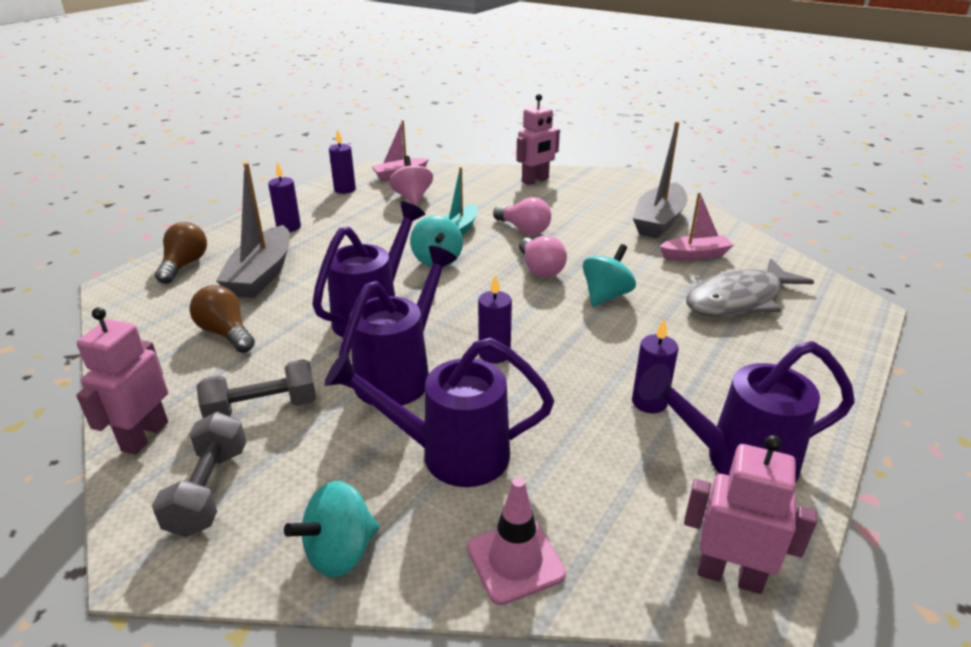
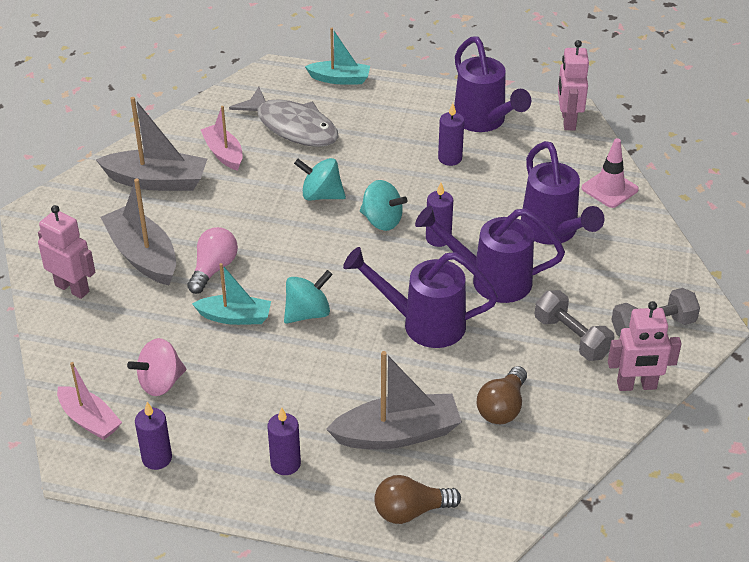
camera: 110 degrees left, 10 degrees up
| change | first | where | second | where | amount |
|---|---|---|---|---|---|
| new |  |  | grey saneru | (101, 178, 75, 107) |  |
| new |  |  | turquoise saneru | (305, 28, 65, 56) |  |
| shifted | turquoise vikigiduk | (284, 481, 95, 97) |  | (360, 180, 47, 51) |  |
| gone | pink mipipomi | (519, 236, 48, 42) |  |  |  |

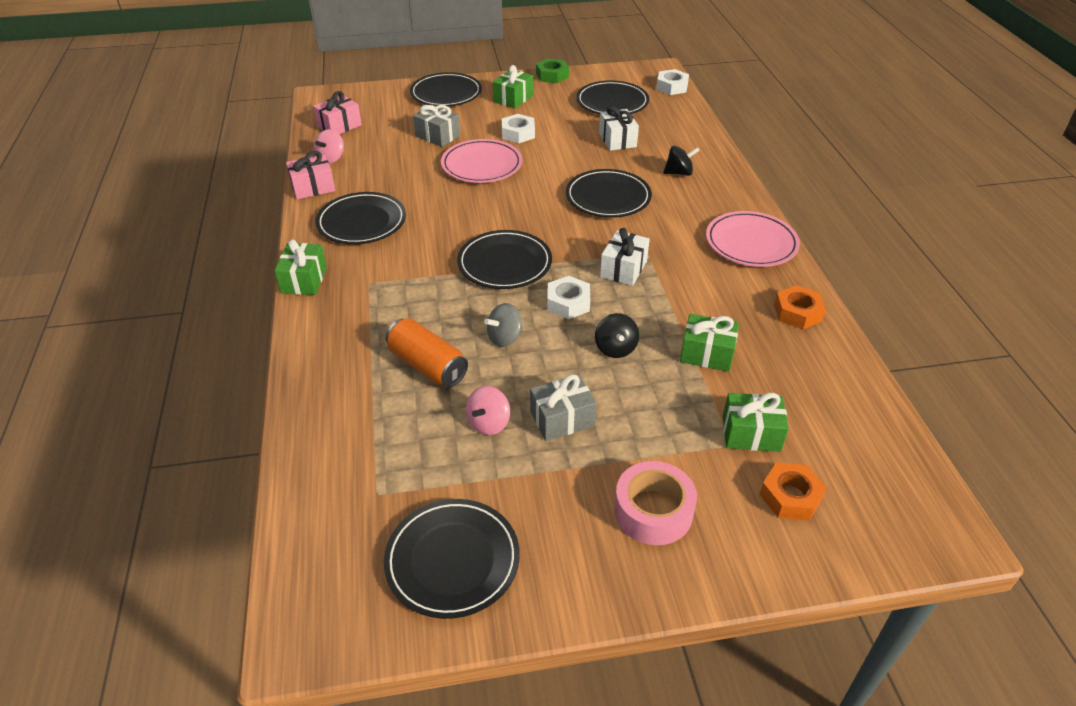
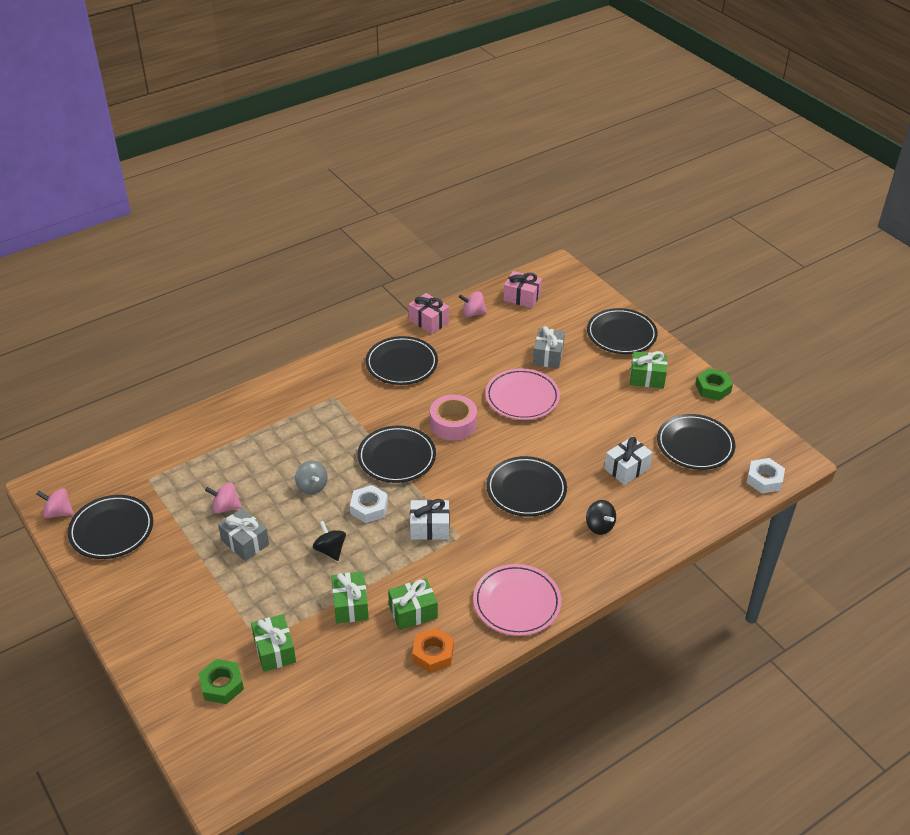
camera: 65 degrees right, 0 degrees up
| change | first | where | second | where | amount |
|---|---|---|---|---|---|
| new |  |  | pink vikigiduk | (36, 488, 38, 30) |  |
| repainted | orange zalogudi | (760, 462, 67, 58) | green zalogudi | (198, 659, 46, 45) |  |
| rotated | grey vikigiduk | (484, 303, 39, 44) |  | (295, 461, 33, 33) | 150 degrees counterclockwise |
| rotated | black vikigiduk | (595, 313, 44, 45) |  | (313, 521, 33, 40) | 90 degrees clockwise |
| shifted | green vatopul | (274, 240, 53, 55) |  | (388, 578, 50, 52) |  |
| shifted | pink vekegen | (614, 461, 83, 84) |  | (430, 394, 47, 47) |  |
| gone | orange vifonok | (386, 318, 82, 69) |  |  |  |
| gone | white zalogudi | (502, 114, 33, 29) |  |  |  |

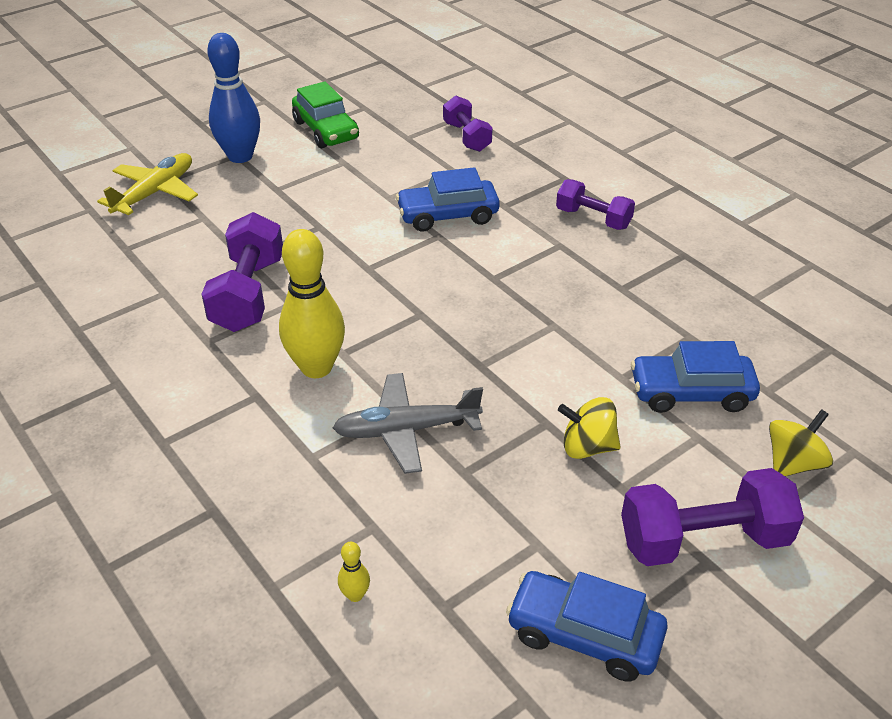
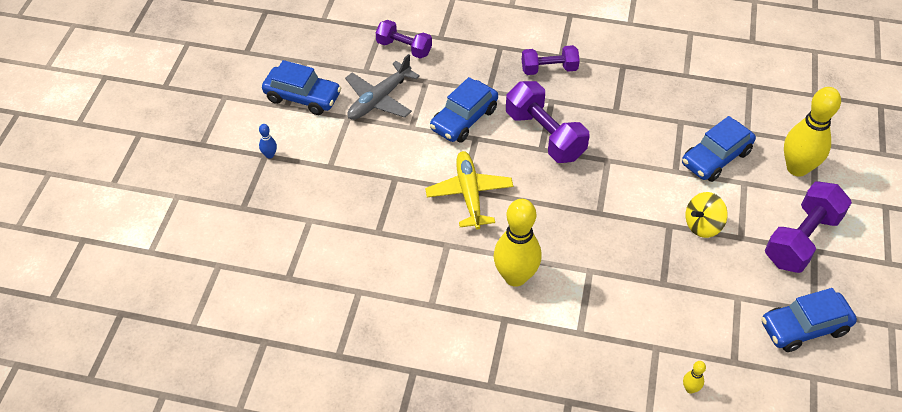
camera: 40 degrees left, 10 degrees up
| change | first | where | second | where | amount |
|---|---|---|---|---|---|
| scaled | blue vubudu | (207, 33, 53, 130) |  | (259, 124, 18, 35) | x0.41 |
| repainted | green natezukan | (292, 81, 67, 67) | blue natezukan | (262, 60, 79, 55) |  |
| shifted | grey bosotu | (333, 373, 150, 101) |  | (345, 54, 75, 66) |  |
| shifted | yellow bosotu | (97, 153, 101, 62) |  | (425, 151, 88, 79) |  |
| shifted | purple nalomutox | (202, 212, 81, 120) |  | (506, 81, 84, 82) |  |
| swapped | yellow vikigiduk | (769, 409, 64, 67) | yellow vubudu | (784, 87, 57, 90) |  |

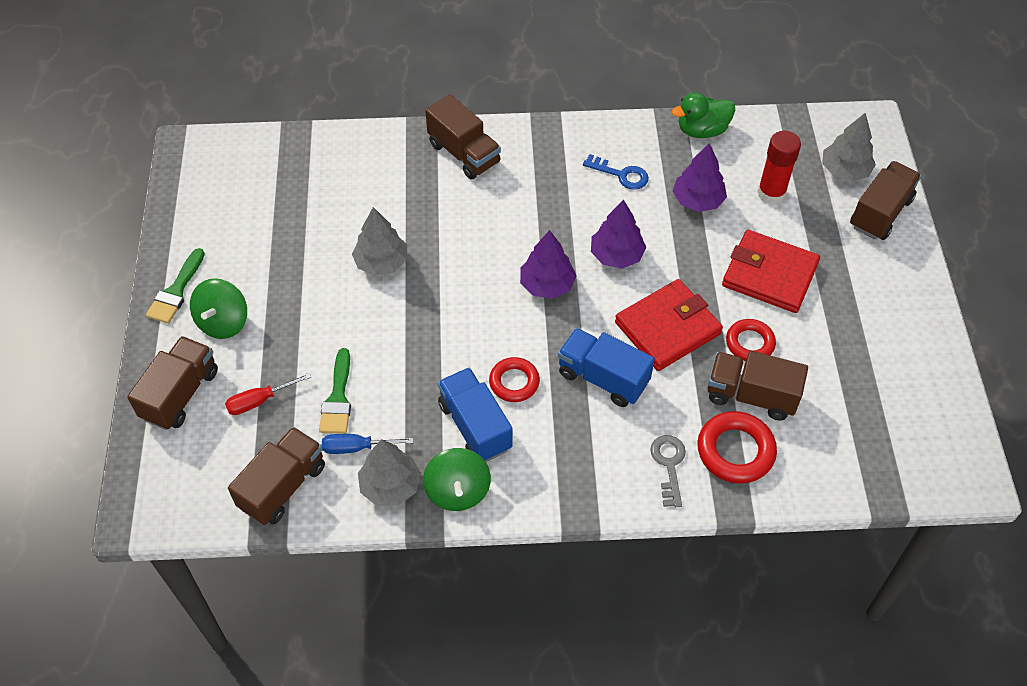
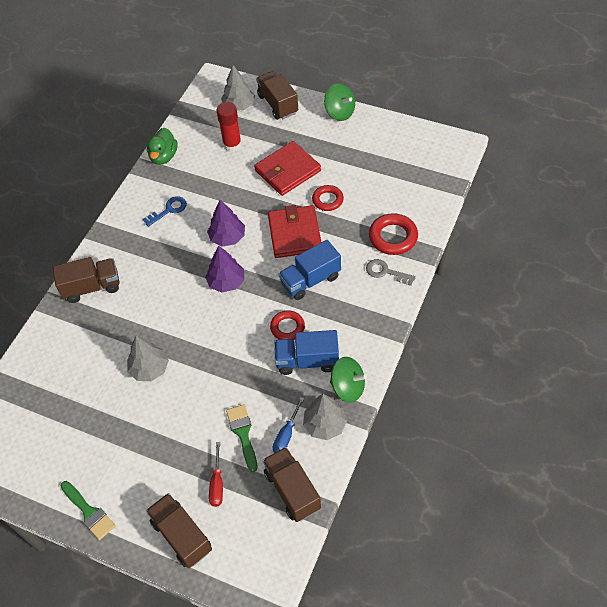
camera: 60 degrees left, 0 degrees up
| change | first | where | second | where | amount |
|---|---|---|---|---|---|
| rotated | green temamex | (319, 348, 32, 86) |  | (226, 404, 32, 68) | 135 degrees counterclockwise |
| shifted | green vikigiduk | (190, 278, 57, 61) |  | (324, 83, 31, 38) |  |
| gone | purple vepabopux | (673, 143, 54, 69) |  |  |  |
| gone | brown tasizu | (708, 351, 100, 70) |  |  |  |

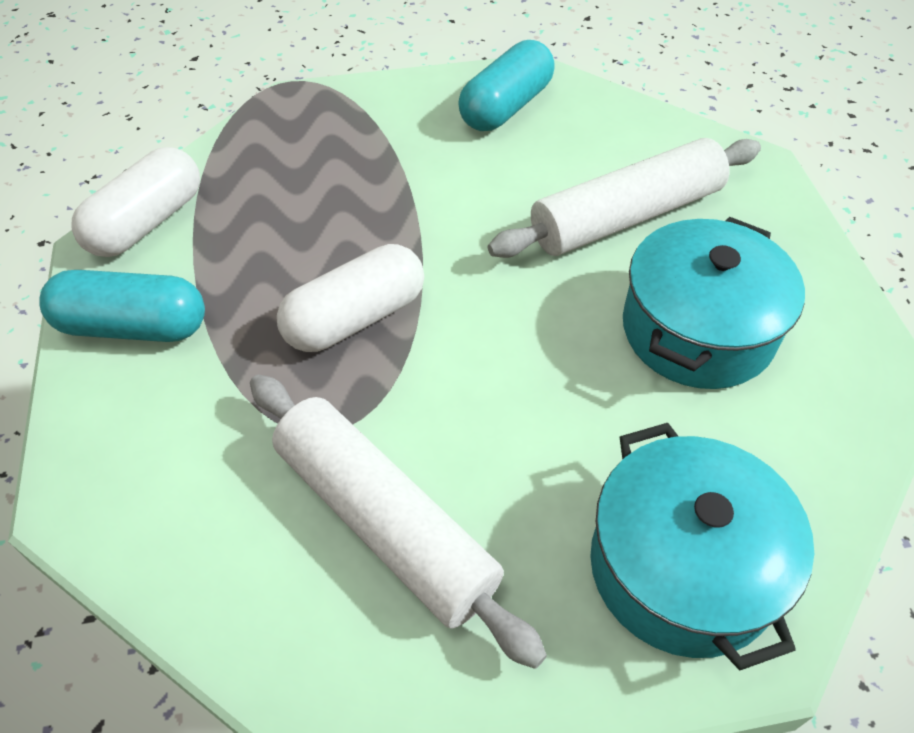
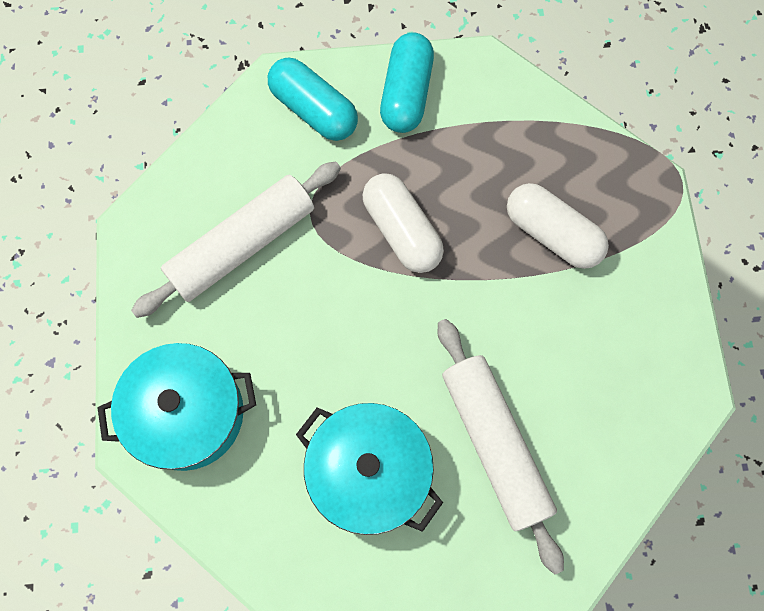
camera: 95 degrees right, 20 degrees up
| change | first | where | second | where | amount |
|---|---|---|---|---|---|
| shifted | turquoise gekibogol | (458, 40, 97, 91) |  | (268, 57, 90, 84) |  |
| shifted | white gekibogol | (72, 147, 128, 110) |  | (507, 183, 102, 86) |  |

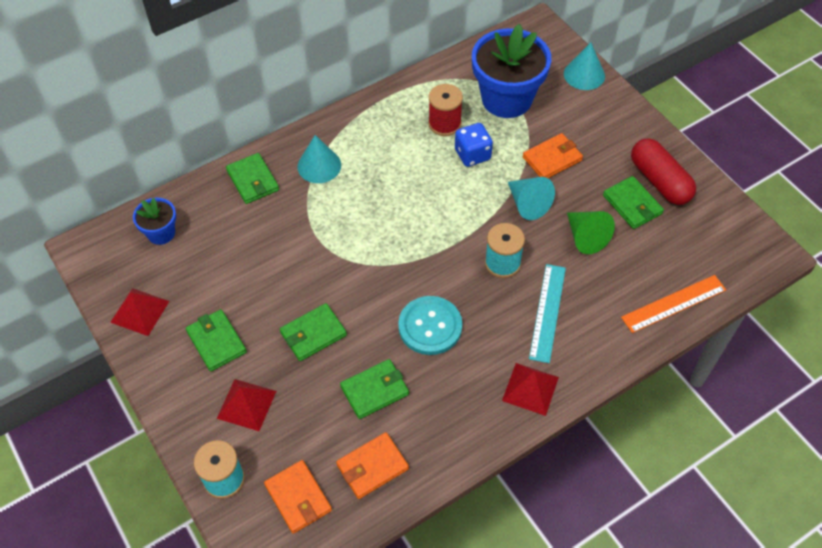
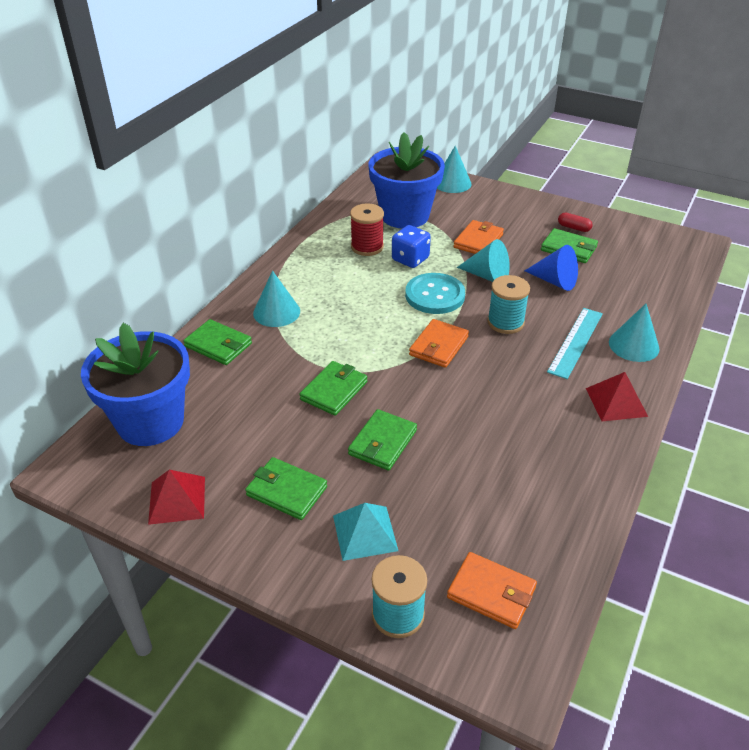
camera: 30 degrees left, 15 degrees down
| change | first | where | second | where | amount |
|---|---|---|---|---|---|
| scaled | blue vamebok | (133, 198, 43, 47) |  | (81, 323, 109, 123) | x2.01 |
| shifted | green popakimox | (340, 359, 69, 60) |  | (299, 361, 68, 55) |  |
| repainted | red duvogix | (217, 379, 59, 52) | turquoise duvogix | (333, 503, 65, 58) |  |
| shifted | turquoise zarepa | (398, 296, 64, 59) |  | (405, 273, 60, 41) |  |
| shifted | orange popakimox | (336, 432, 73, 67) |  | (409, 319, 60, 49) |  |
| repainted | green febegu | (567, 211, 48, 43) | blue febegu | (525, 245, 53, 46) |  |
| rotated | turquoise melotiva | (529, 264, 37, 99) |  | (547, 308, 56, 71) | 45 degrees clockwise |
| scaled | red gekibogol | (631, 138, 65, 67) |  | (558, 213, 35, 19) | x0.46 |
| new |  |  | turquoise febegu | (609, 304, 51, 58) |  |
| gone | orange melotiva | (621, 275, 105, 58) |  |  |  |

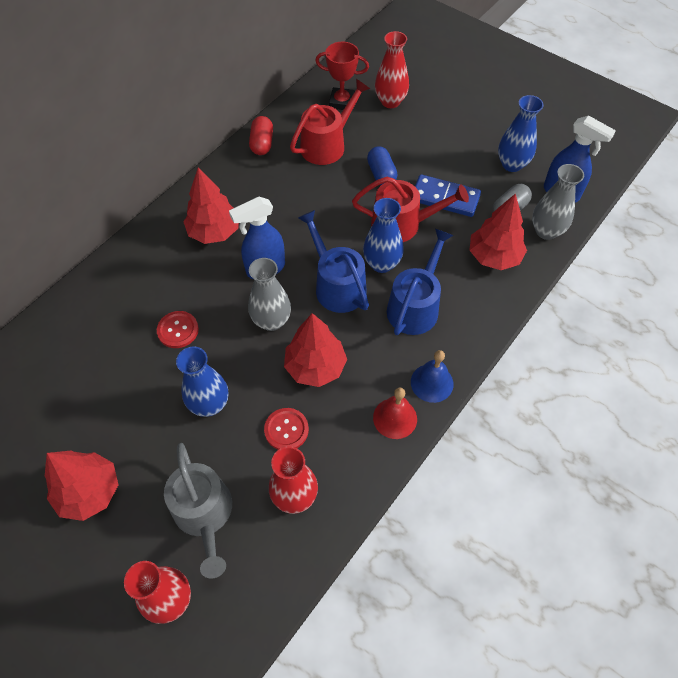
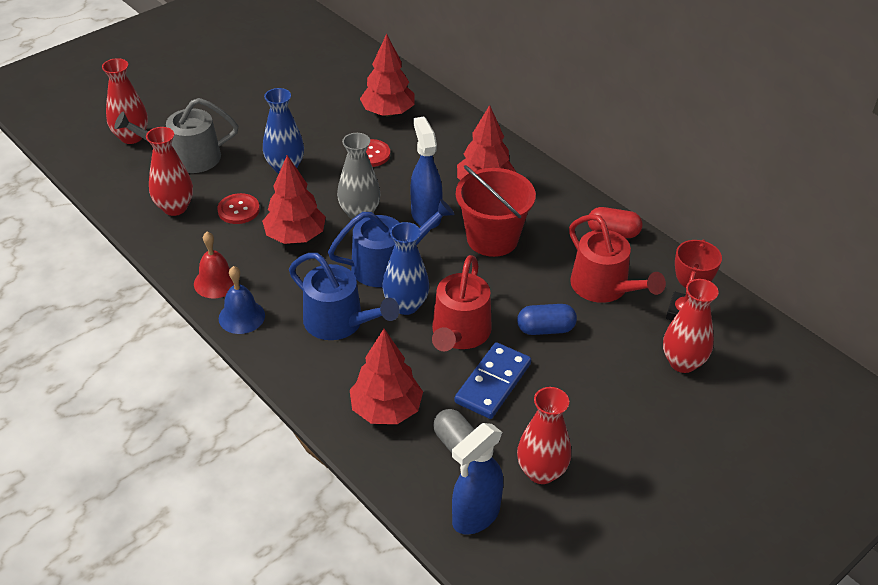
camera: 100 degrees right, 15 degrees down
| change | first | where | second | where | amount |
|---|---|---|---|---|---|
| shifted | red vepabopux | (45, 451, 73, 70) |  | (360, 34, 55, 82) |  |
| new |  |  | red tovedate | (456, 165, 80, 92) |  |
| repainted | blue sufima | (498, 95, 45, 77) | red sufima | (517, 387, 54, 97) |  |
| gone | grey sufima | (532, 164, 52, 76) |  |  |  |

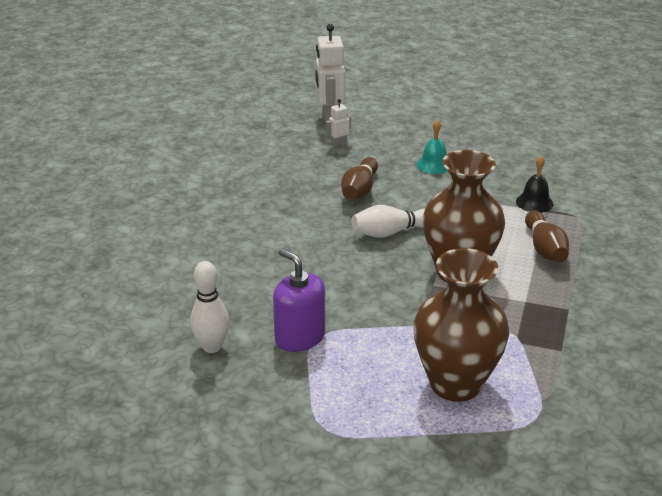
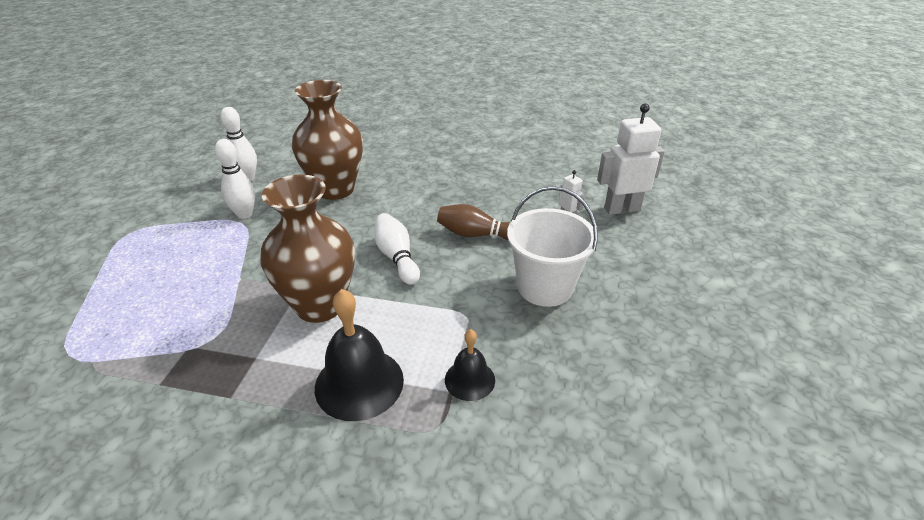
camera: 85 degrees right, 5 degrees up
| change | first | where | second | where | amount |
|---|---|---|---|---|---|
| swapped | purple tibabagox | (273, 249, 52, 103) | white vubudu | (215, 139, 40, 80) |  |
| shifted | brown sufima | (413, 248, 97, 154) |  | (292, 80, 71, 120) |  |
| swapped | brown vubudu | (525, 211, 44, 51) | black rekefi | (315, 289, 89, 132) |  |
| swapped | turquoise rekefi | (417, 120, 31, 54) | white tovedate | (507, 186, 91, 121) |  |

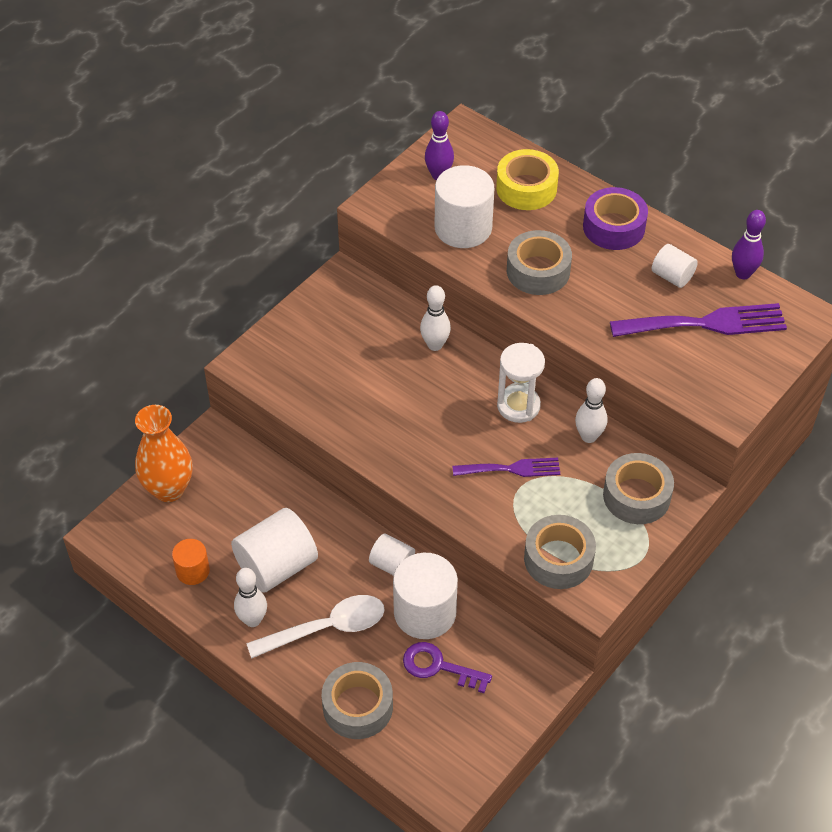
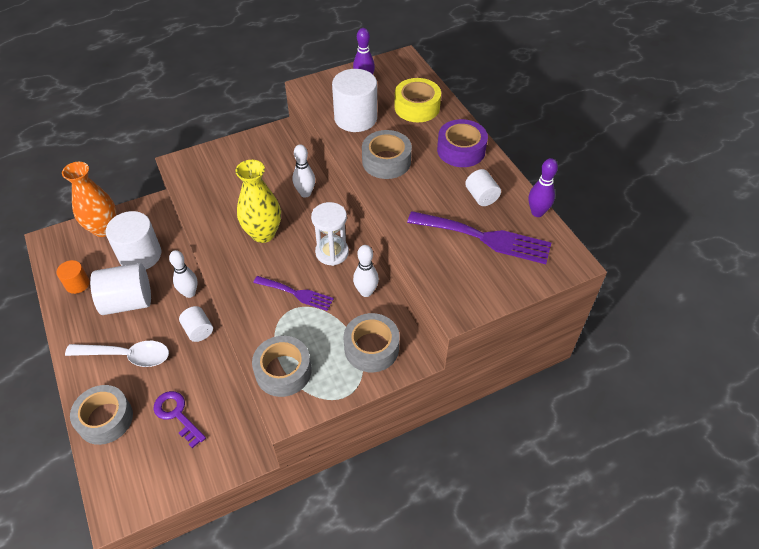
camera: 25 degrees right, 0 degrees up
| change | first | where | second | where | amount |
|---|---|---|---|---|---|
| shifted | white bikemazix | (393, 553, 65, 86) |  | (106, 211, 55, 58) |  |
| shifted | white vubudu | (234, 568, 33, 59) |  | (169, 250, 29, 48) |  |
| new |  |  | yellow sufima | (235, 160, 46, 83) |  |

